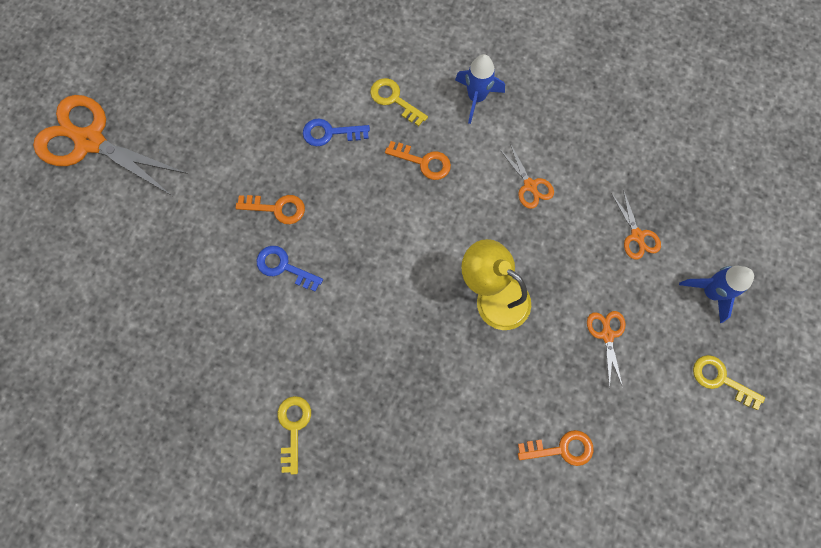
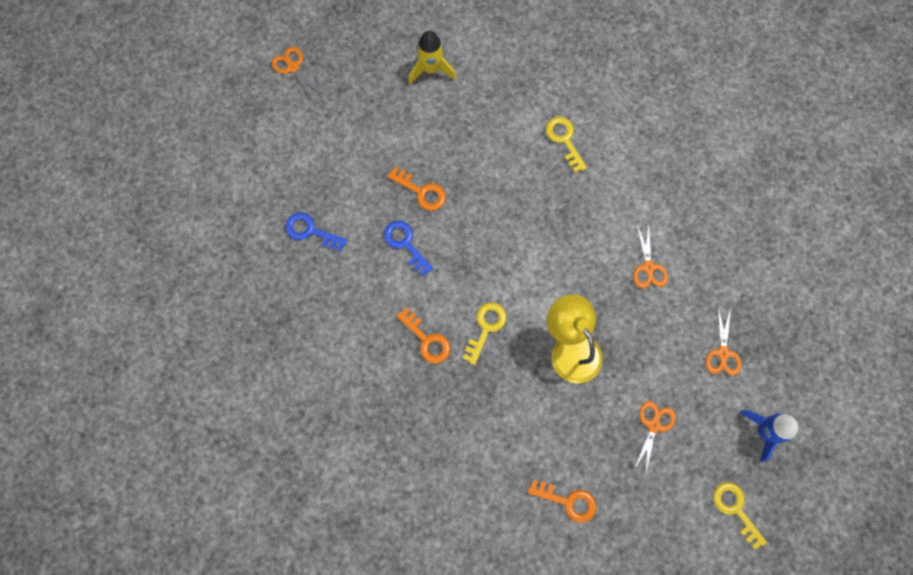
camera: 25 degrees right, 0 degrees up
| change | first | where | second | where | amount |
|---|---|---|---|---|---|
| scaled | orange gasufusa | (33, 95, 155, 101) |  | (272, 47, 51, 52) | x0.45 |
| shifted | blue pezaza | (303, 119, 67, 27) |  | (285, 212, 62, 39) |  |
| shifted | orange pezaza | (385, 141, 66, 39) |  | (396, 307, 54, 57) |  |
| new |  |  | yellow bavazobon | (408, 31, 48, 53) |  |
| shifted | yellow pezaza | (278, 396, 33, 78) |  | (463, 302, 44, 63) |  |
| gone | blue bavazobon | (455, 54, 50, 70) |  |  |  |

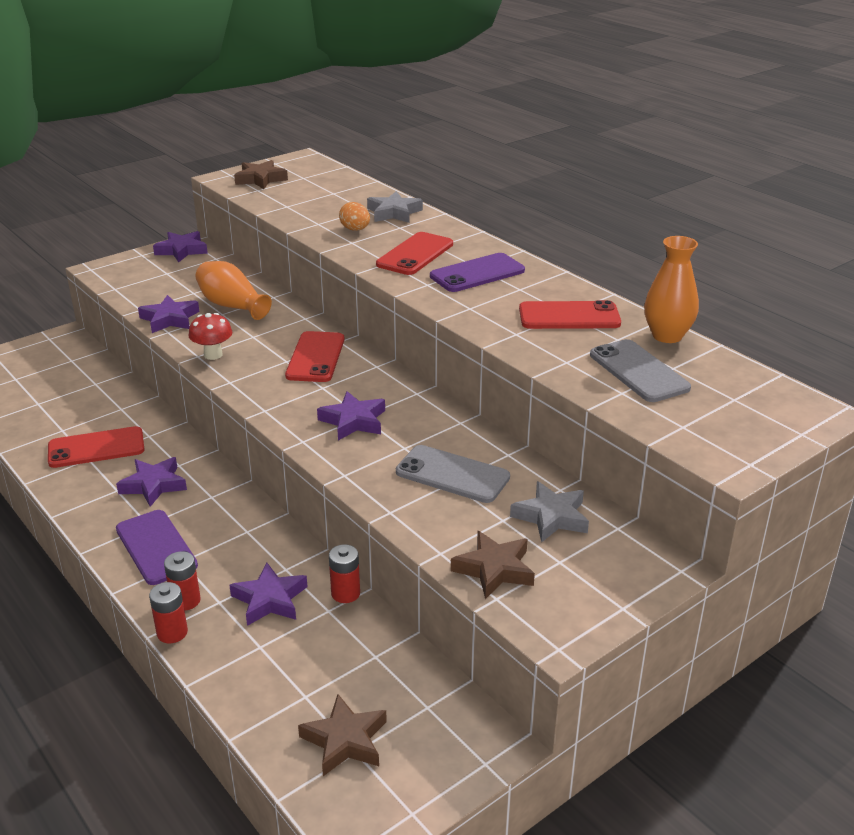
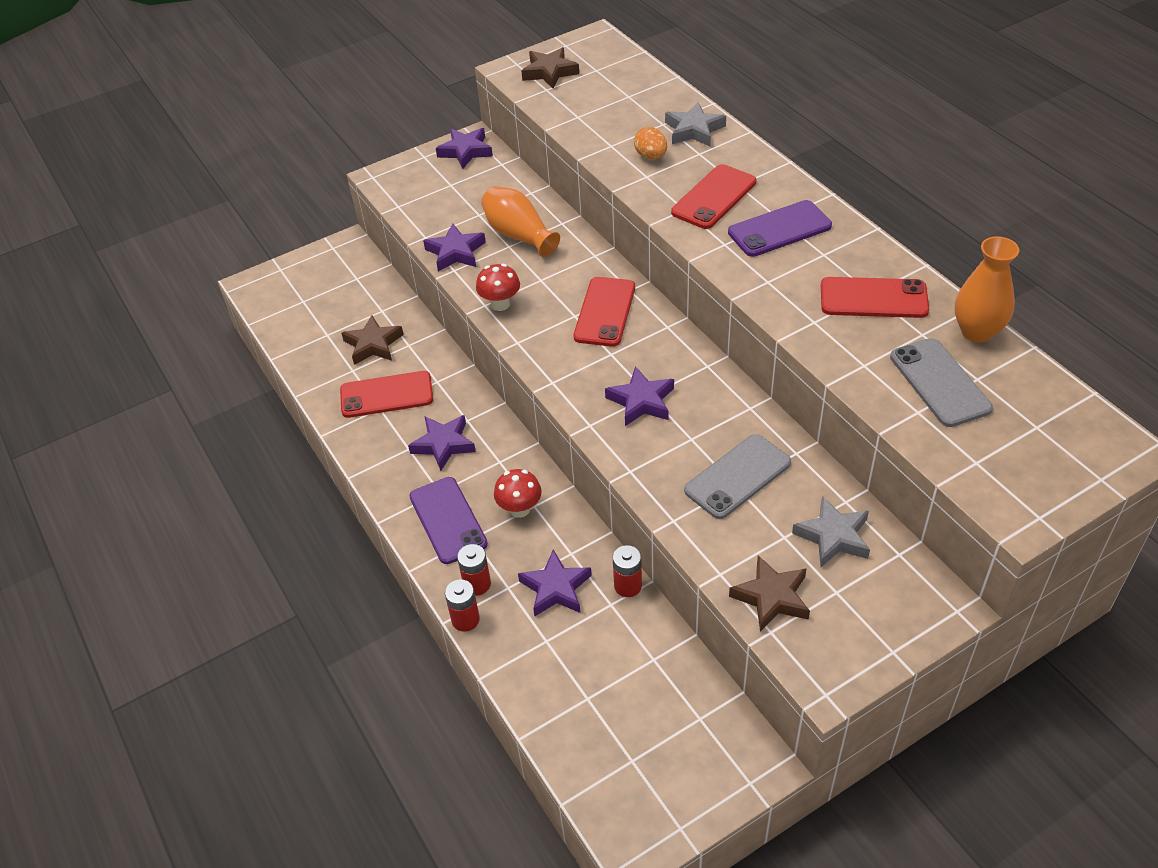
camera: 10 degrees right, 15 degrees up
| change | first | where | second | where | amount |
|---|---|---|---|---|---|
| shifted | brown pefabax | (298, 694, 89, 82) |  | (341, 315, 63, 50) |  |
| new |  |  | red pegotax | (494, 469, 48, 49) |  |
| rotated | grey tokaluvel | (396, 445, 114, 58) |  | (684, 434, 107, 85) | 75 degrees counterclockwise |

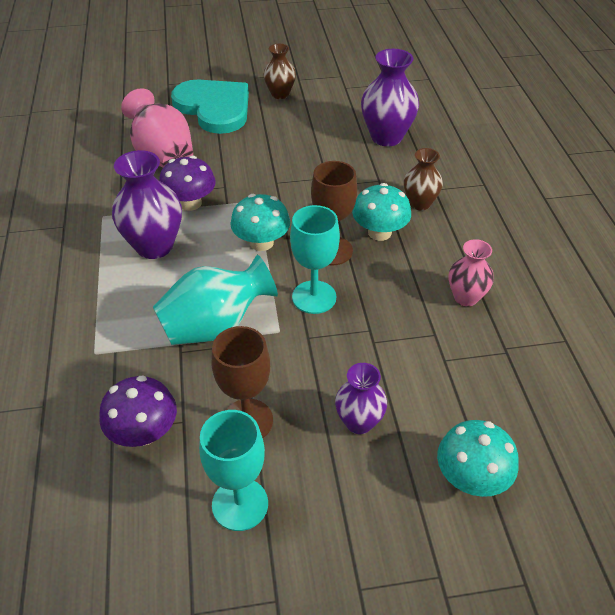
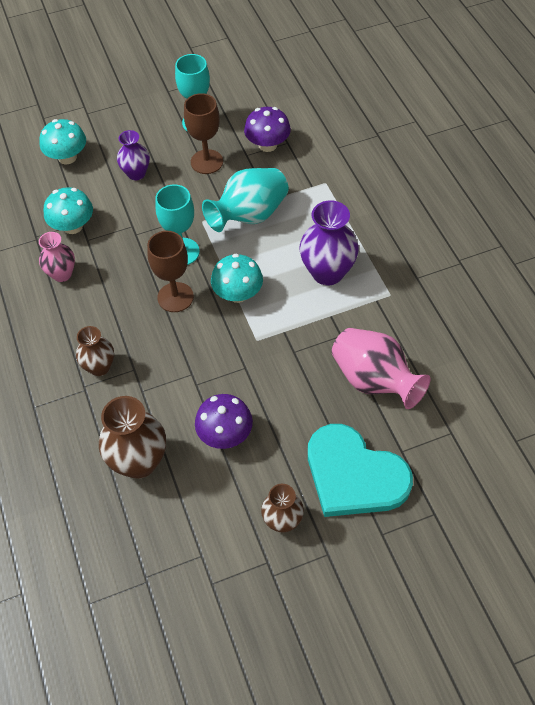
camera: 170 degrees right, 10 degrees up
| change | first | where | second | where | amount |
|---|---|---|---|---|---|
| shifted | turquoise pegotax | (352, 183, 59, 58) |  | (44, 187, 49, 47) |  |
| repainted | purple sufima | (361, 49, 58, 97) | brown sufima | (99, 396, 67, 83) |  |
| shifted | purple pegotax | (159, 155, 57, 56) |  | (195, 394, 58, 55) |  |

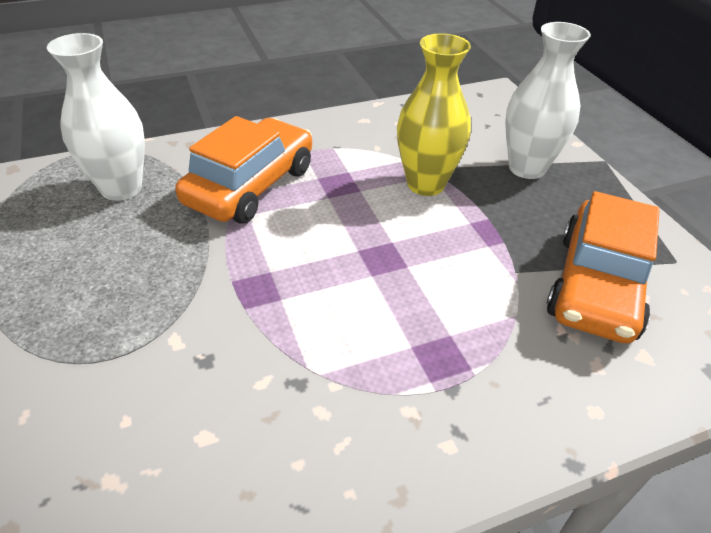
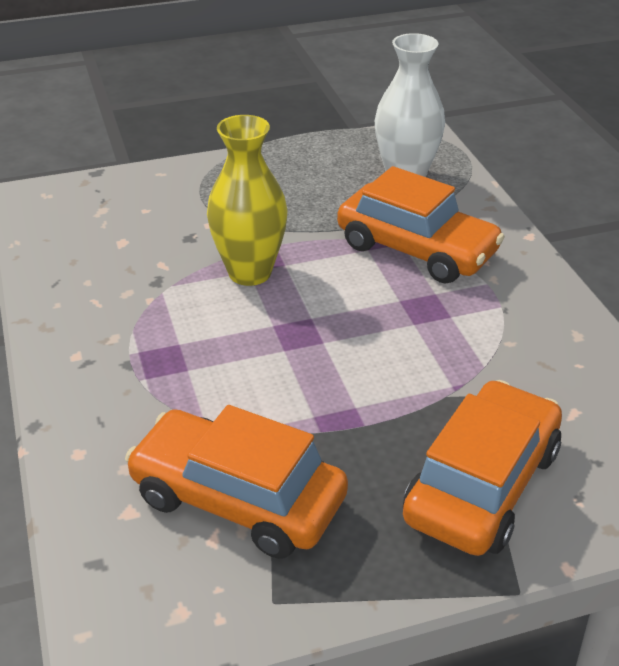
camera: 95 degrees right, 5 degrees down
| change | first | where | second | where | amount |
|---|---|---|---|---|---|
| shifted | yellow sufima | (397, 33, 74, 163) |  | (207, 115, 80, 171) |  |
| swapped | white sufima | (505, 22, 86, 157) | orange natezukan | (403, 380, 159, 176) |  |

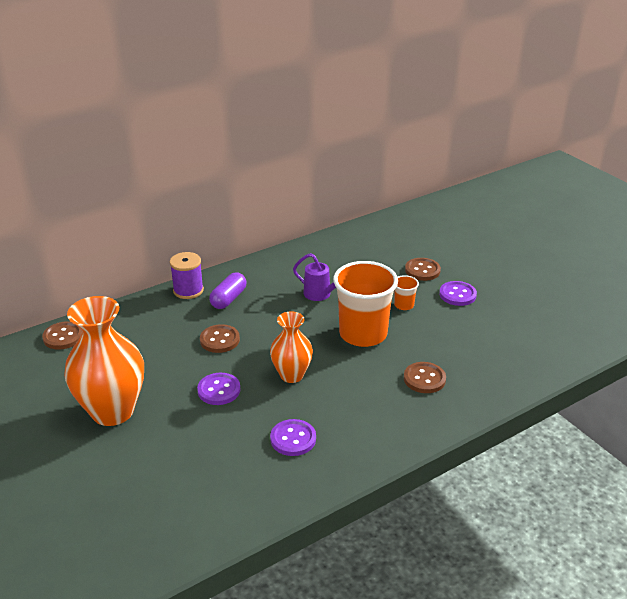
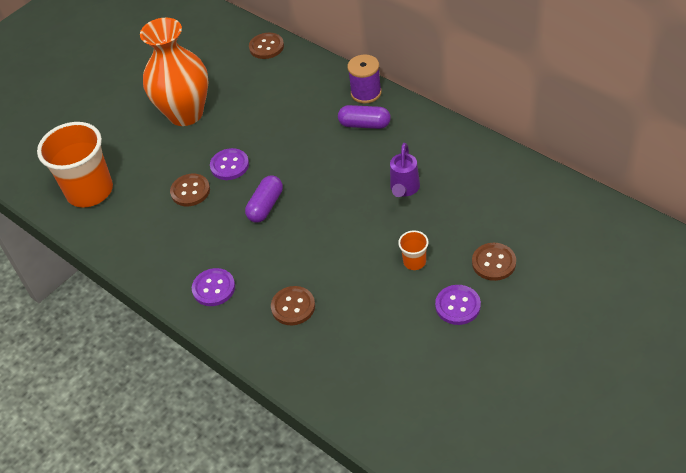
camera: 80 degrees right, 15 degrees up
| change | first | where | second | where | amount |
|---|---|---|---|---|---|
| shifted | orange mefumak | (333, 261, 65, 86) |  | (37, 122, 76, 85) |  |
| shifted | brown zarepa | (200, 324, 40, 29) |  | (170, 174, 40, 32) |  |
| shifted | purple zarepa | (270, 419, 46, 37) |  | (192, 268, 43, 38) |  |
| swapped | orange sufima | (270, 311, 43, 72) | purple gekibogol | (245, 176, 38, 47) |  |

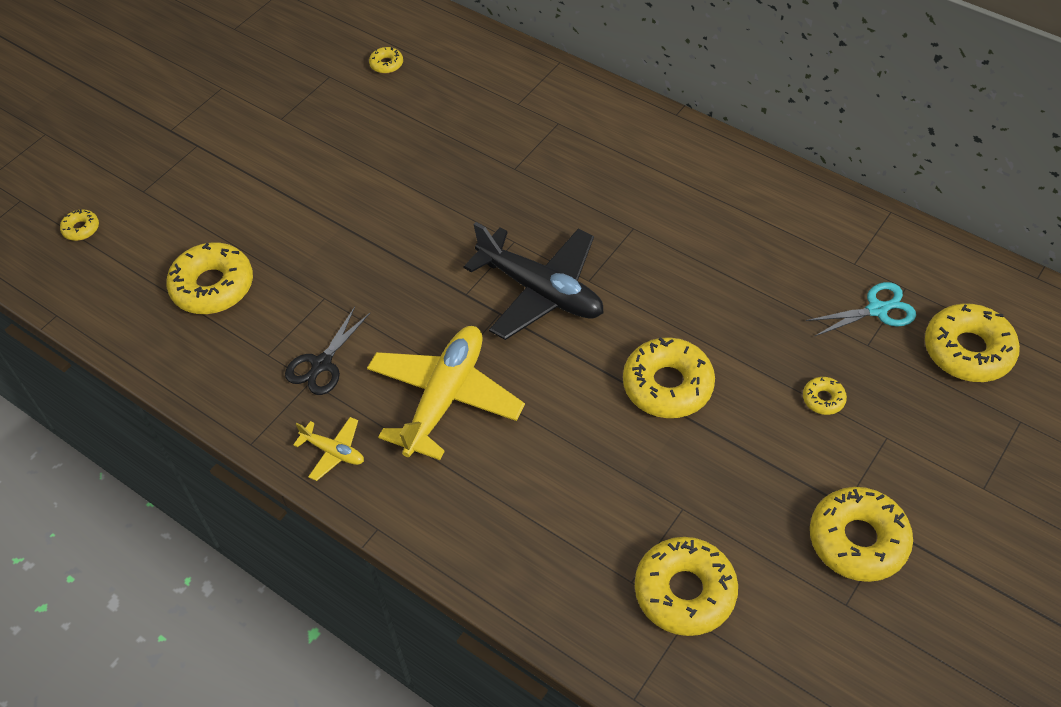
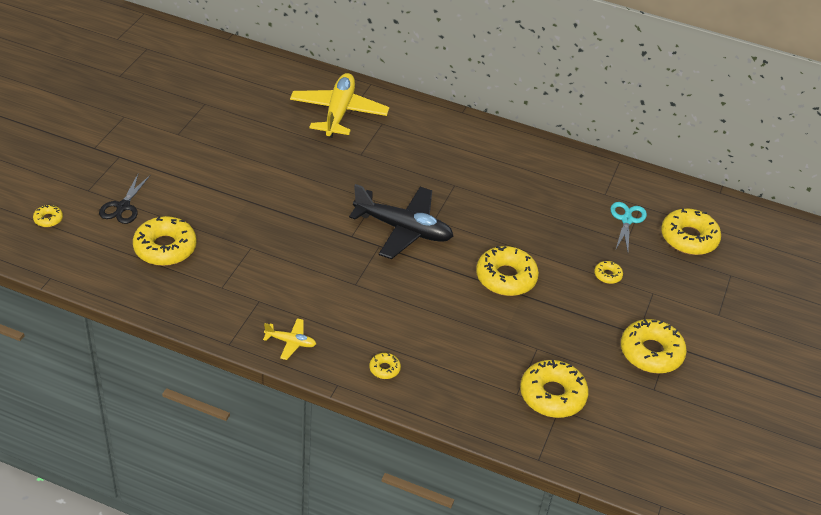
camera: 20 degrees left, 10 degrees down
| change | first | where | second | where | amount |
|---|---|---|---|---|---|
| shifted | black gasufusa | (285, 307, 85, 88) |  | (99, 172, 51, 52) |  |
| shifted | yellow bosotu | (367, 326, 158, 134) |  | (290, 73, 99, 65) |  |
| shifted | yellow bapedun | (369, 47, 34, 27) |  | (369, 353, 32, 26) |  |
| rotated | turquoise gasufusa | (806, 282, 110, 55) |  | (610, 202, 37, 50) | 45 degrees counterclockwise |

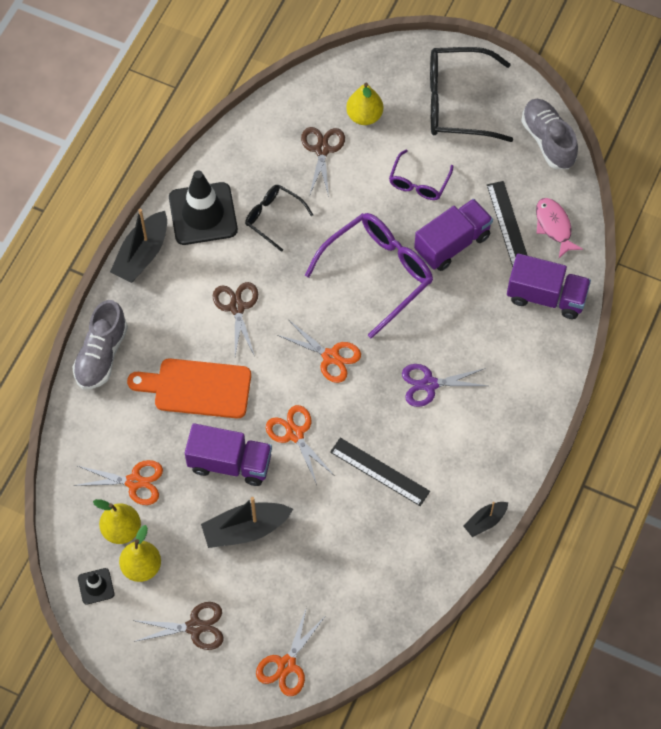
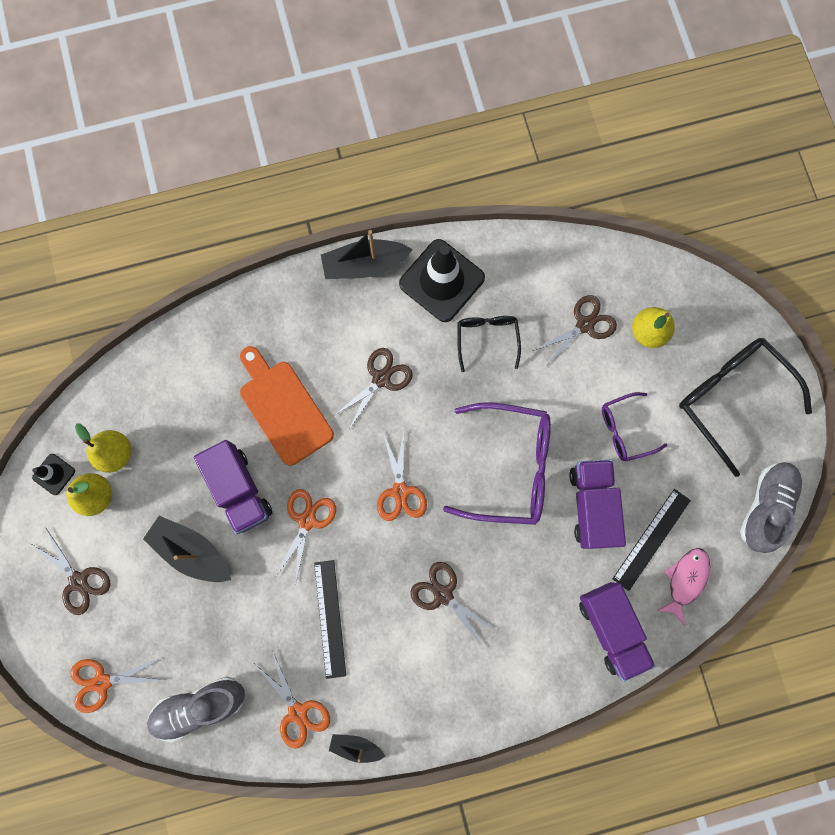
camera: 50 degrees right, 15 degrees up
| change | first | where | second | where | amount |
|---|---|---|---|---|---|
| shifted | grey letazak | (73, 300, 55, 89) |  | (147, 676, 98, 67) |  |
| shifted | orange gasufusa | (74, 460, 89, 45) |  | (255, 650, 75, 99) |  |
| repainted | purple gasufusa | (402, 364, 85, 43) | brown gasufusa | (410, 562, 86, 84) |  |
| rotated | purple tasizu | (414, 199, 79, 72) |  | (569, 460, 57, 89) | 105 degrees counterclockwise |

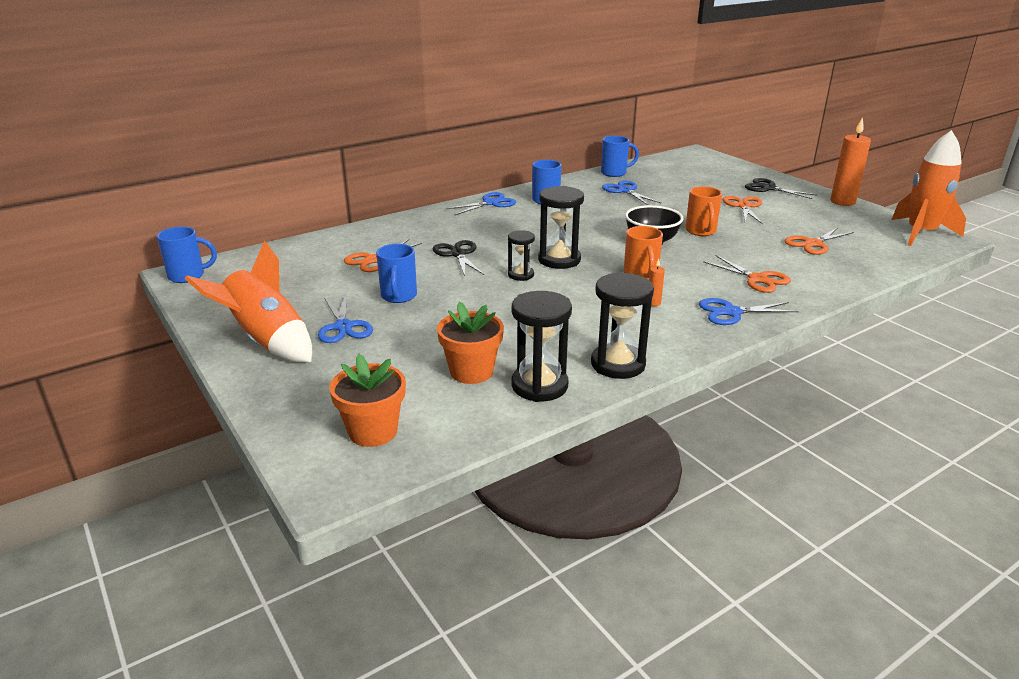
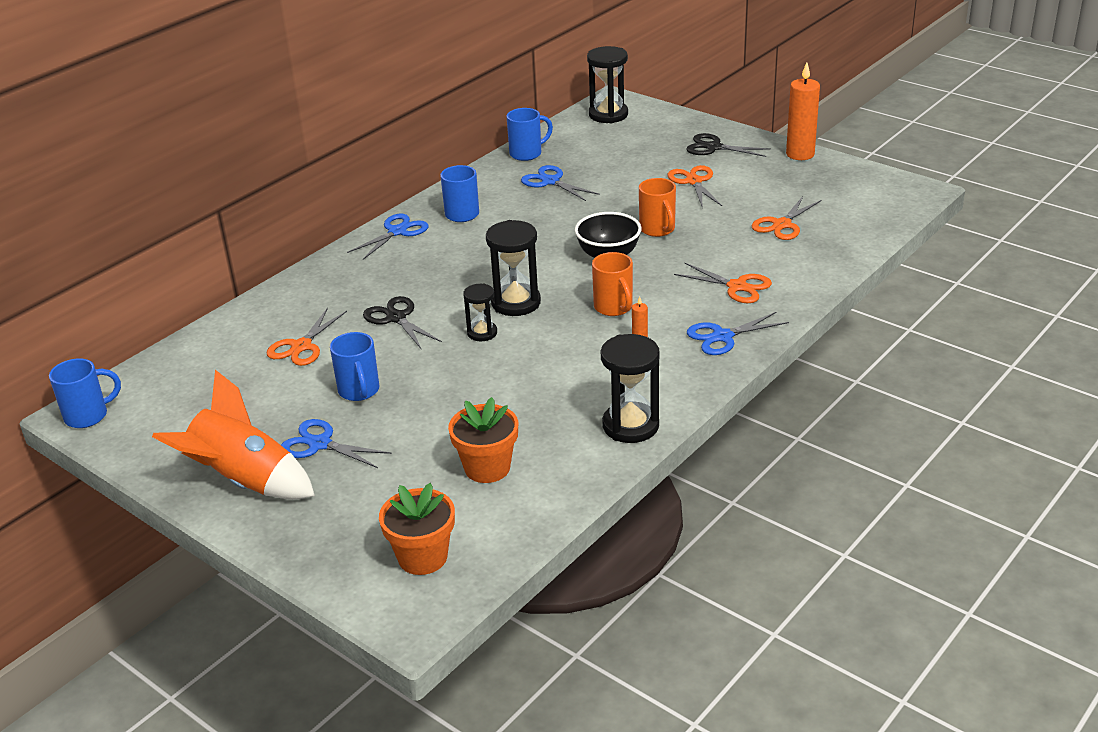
camera: 15 degrees left, 5 degrees up
| change | first | where | second | where | amount |
|---|---|---|---|---|---|
| rotated | blue gasufusa | (318, 294, 55, 49) |  | (281, 419, 111, 49) | 150 degrees clockwise |
| shifted | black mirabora | (511, 291, 61, 111) |  | (587, 46, 41, 77) |  |
| gone | orange bavazobon | (892, 130, 74, 116) |  |  |  |

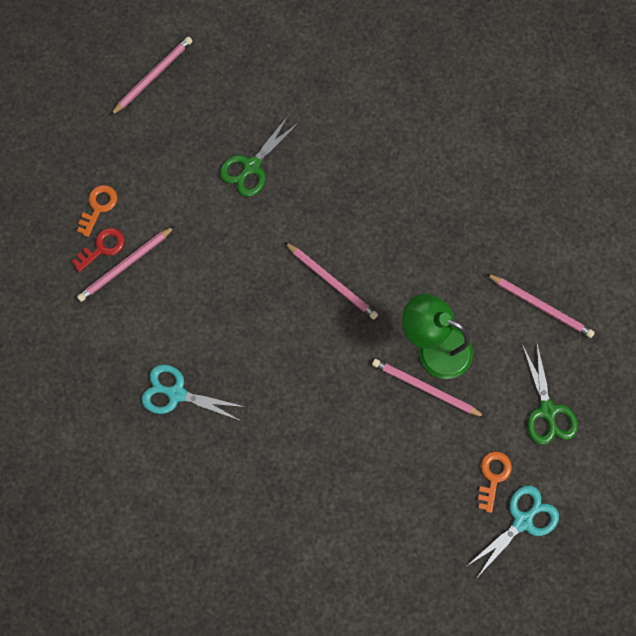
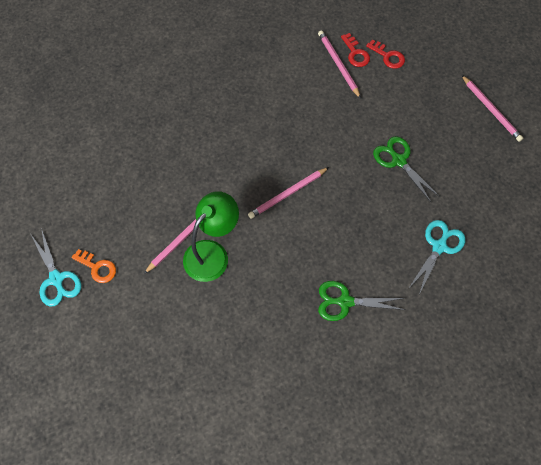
camera: 105 degrees right, 10 degrees down
| change | first | where | second | where | amount |
|---|---|---|---|---|---|
| shifted | green gasufusa | (522, 341, 56, 104) |  | (318, 281, 87, 40) |  |
| repainted | orange pezaza | (77, 185, 40, 52) | red pezaza | (366, 40, 39, 29) |  |
| shifted | turquoise gasufusa | (141, 364, 104, 57) |  | (408, 220, 58, 75) |  |
| gone | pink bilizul | (486, 274, 109, 64) |  |  |  |

